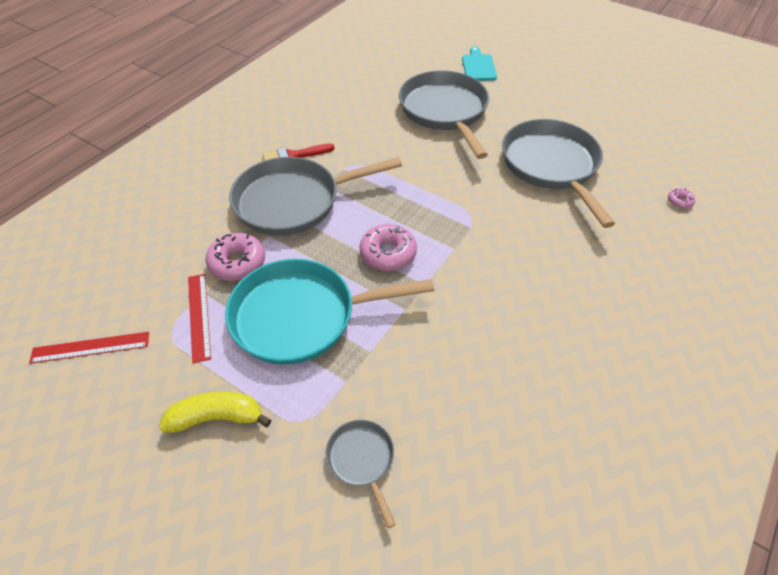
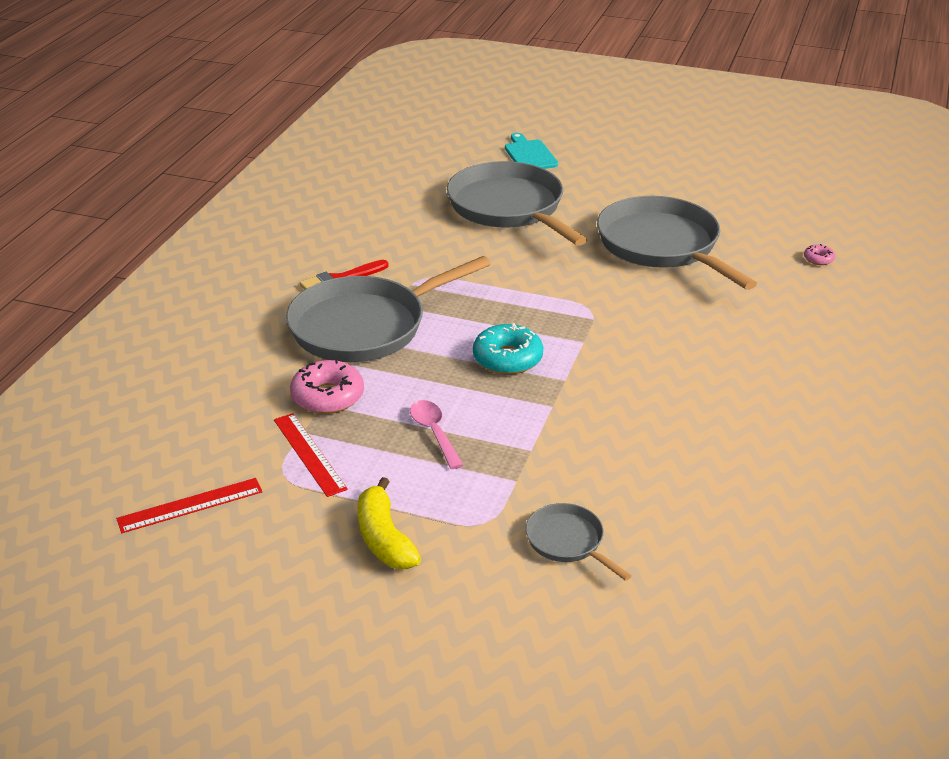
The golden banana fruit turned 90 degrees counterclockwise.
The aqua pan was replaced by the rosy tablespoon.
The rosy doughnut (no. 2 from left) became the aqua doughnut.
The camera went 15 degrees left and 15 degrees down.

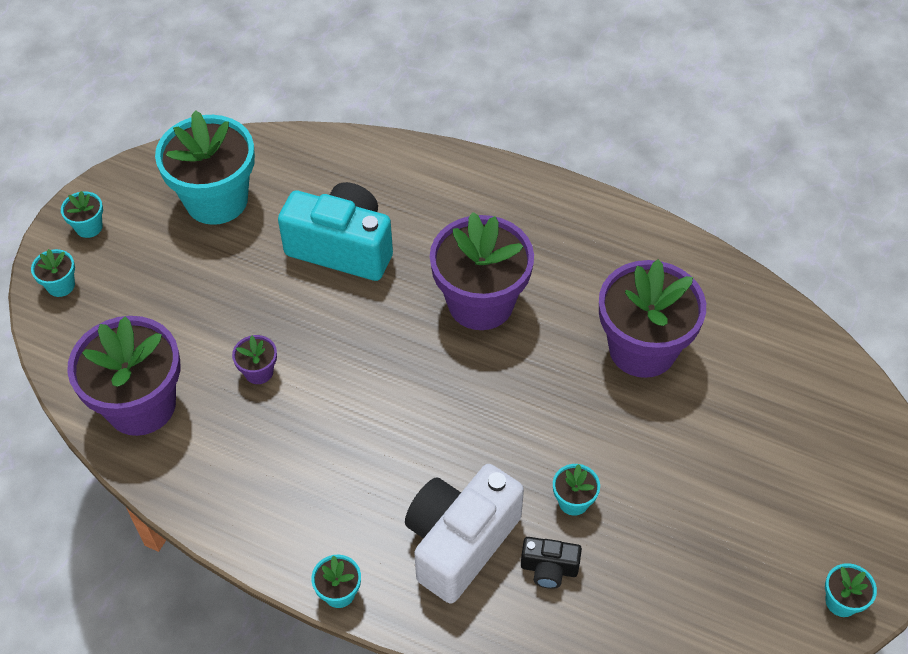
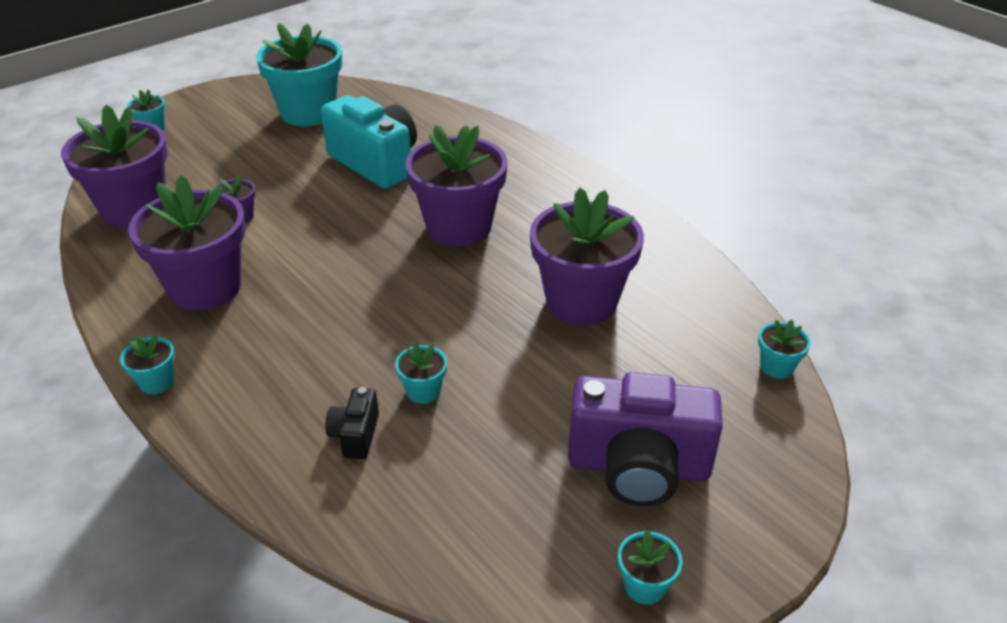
The purple flower pot (no. 2 from left) appeared.
The jet-black photo camera turned 60 degrees clockwise.
The purple photo camera appeared.
The aqua flower pot (no. 2 from left in the first image) moved.
The pure white photo camera disappeared.
The camera went 25 degrees right and 15 degrees down.

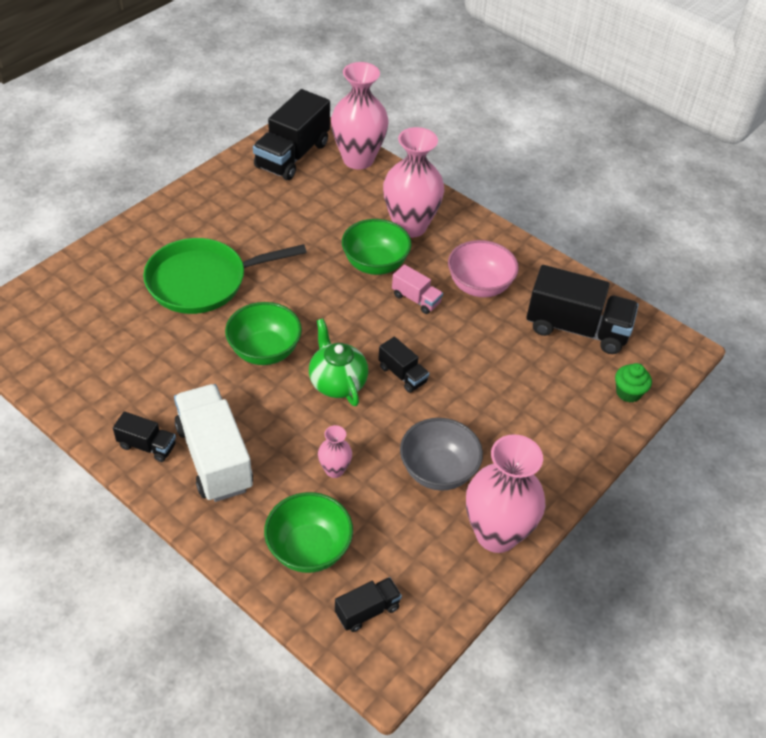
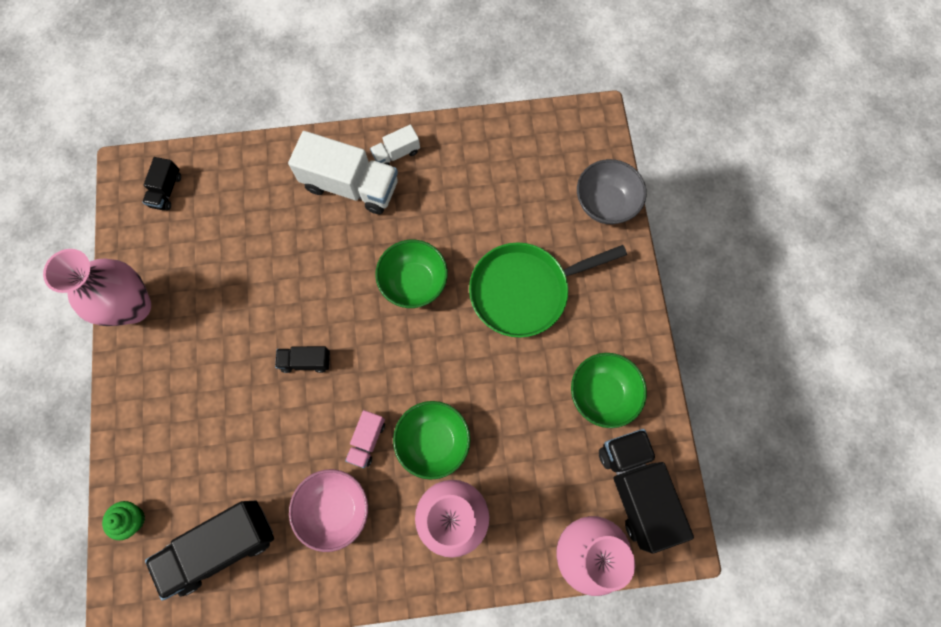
The rosy truck turned 60 degrees counterclockwise.
The jet-black truck (no. 1 from left) became the pure white truck (no. 2 from left).
The green pan turned 135 degrees counterclockwise.
The green bowl (no. 2 from left in the first image) moved.
The ash-grey bowl moved.
The green china teapot disappeared.
The rosy vase (no. 1 from left) disappeared.
The camera went 135 degrees right and 25 degrees up.

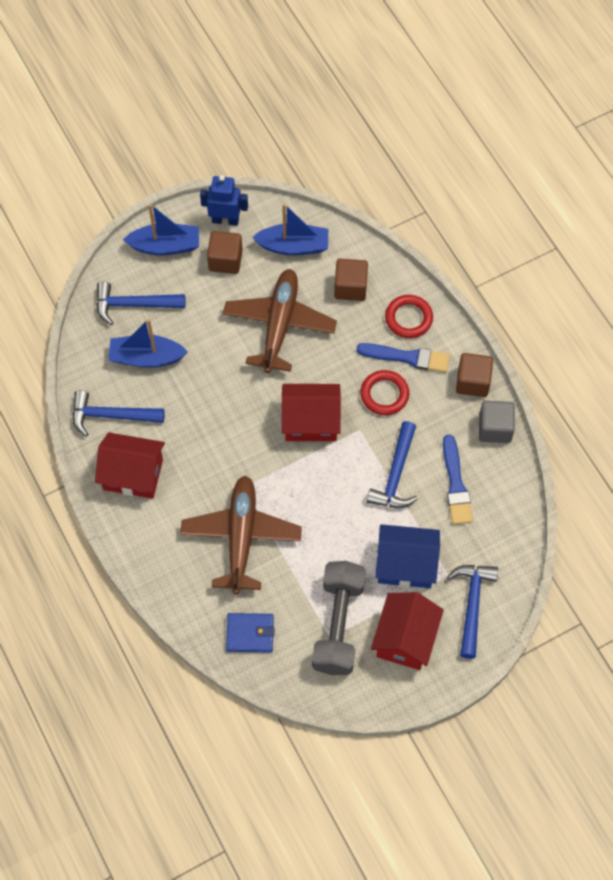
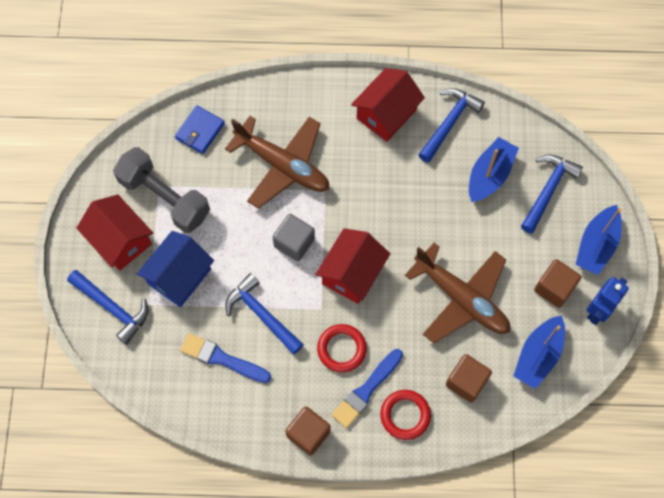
The ash-grey solid cube moved.
The camera went 120 degrees right and 5 degrees up.

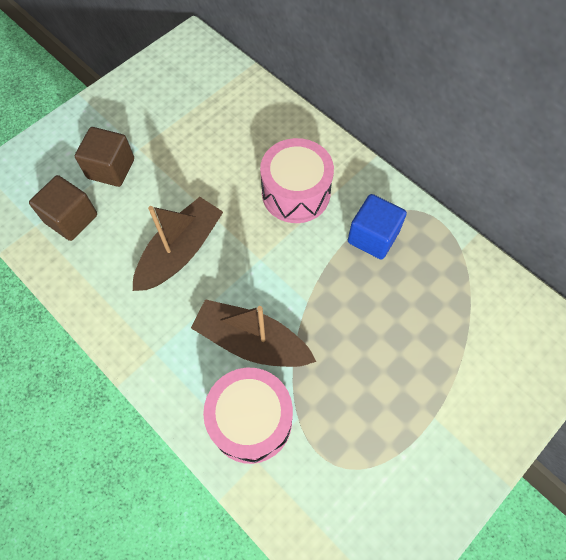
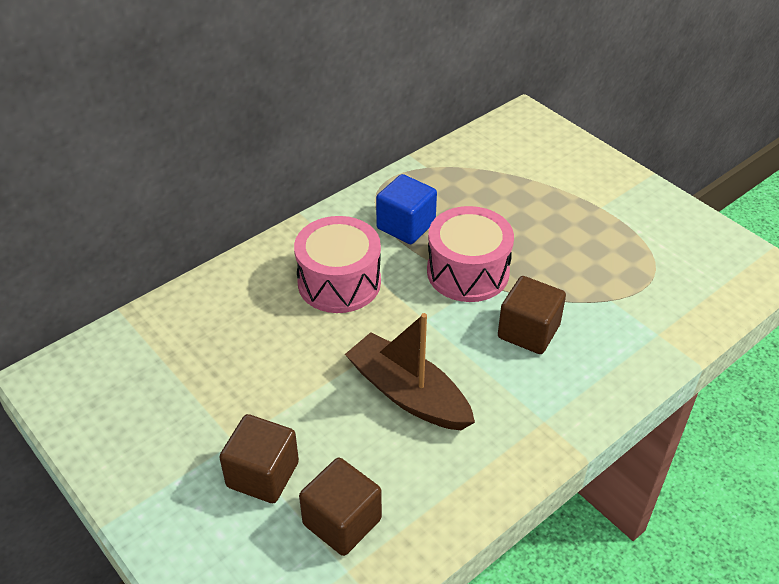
The rosy drum (no. 1 from left in the first image) moved.
The dark brown toy boat (no. 2 from left) was replaced by the dark brown solid cube (no. 3 from left).
The camera went 85 degrees left and 20 degrees down.

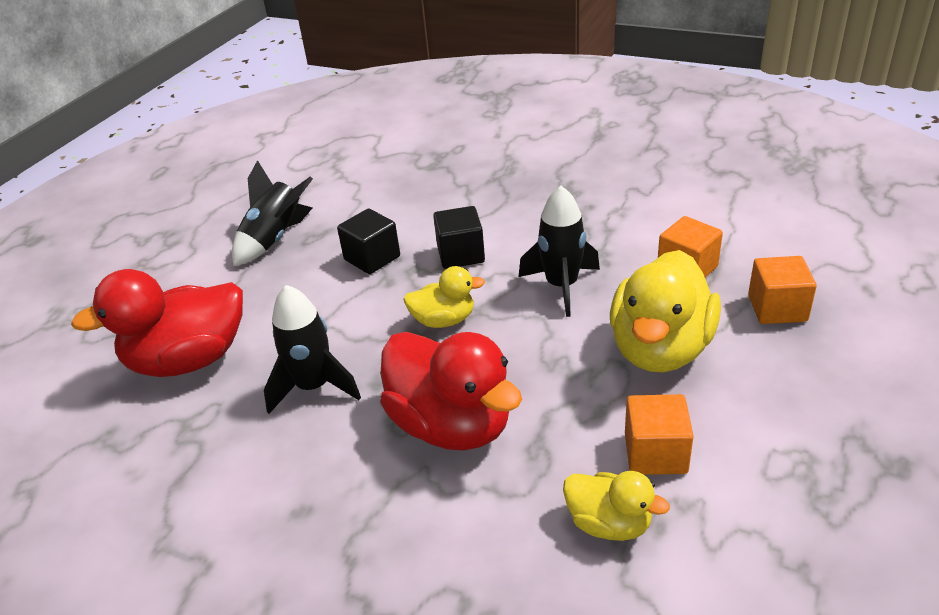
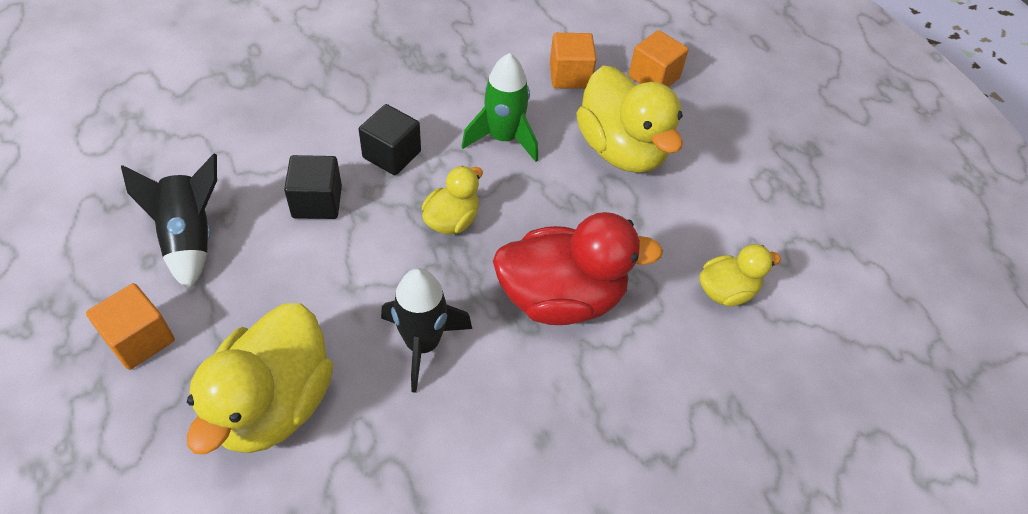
The orange-coloured solid cube (no. 1 from left) moved.
The scarlet toy duck (no. 1 from left) became the golden toy duck (no. 1 from left).
The jet-black rocket (no. 3 from left) became the green rocket.
The camera went 55 degrees left and 15 degrees up.

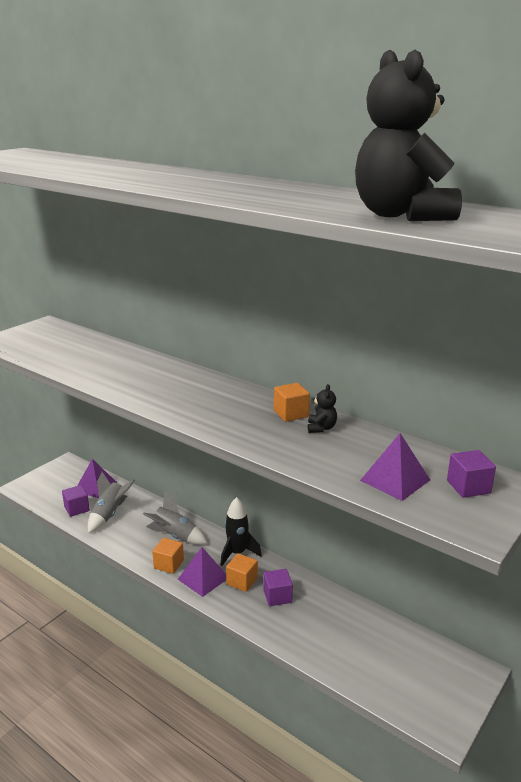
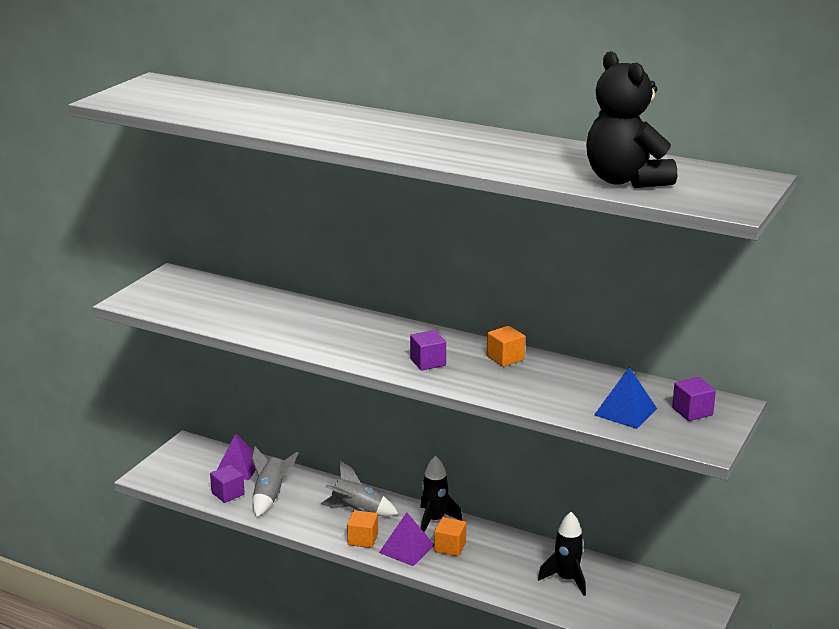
The purple solid cube (no. 2 from left) moved.
The jet-black rocket (no. 2 from left) appeared.
The purple pyramid shape (no. 3 from left) became the blue pyramid shape.
The jet-black teddy bear (no. 1 from left) disappeared.
The camera went 10 degrees left and 0 degrees up.

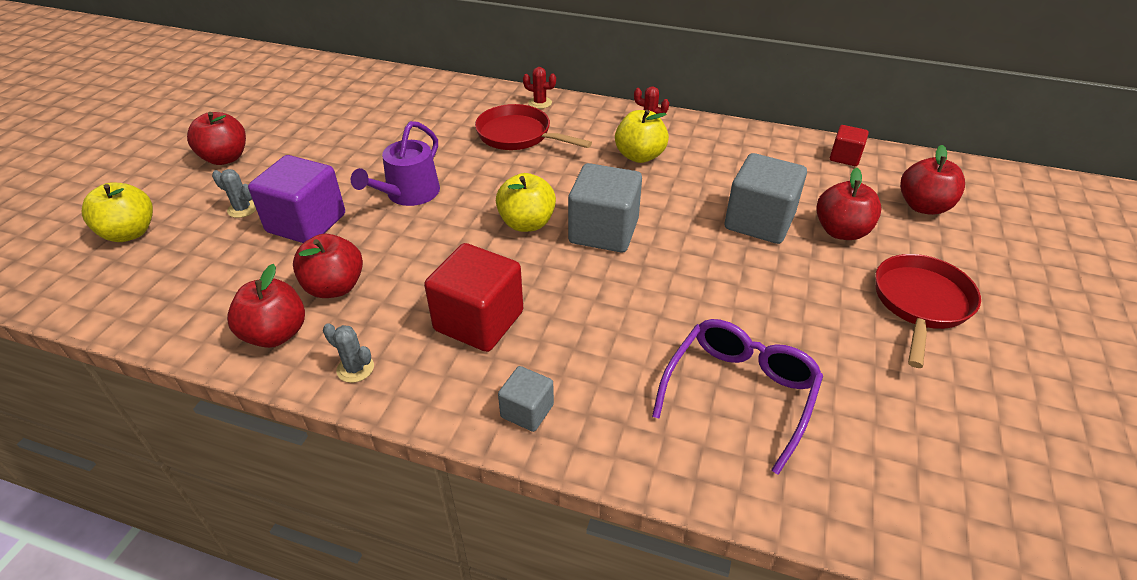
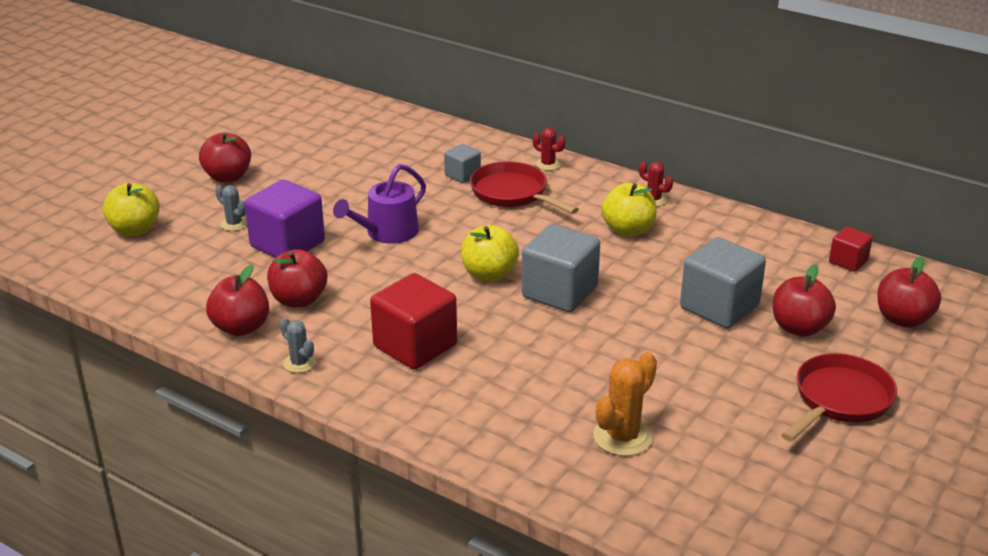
The ash-grey solid cube (no. 1 from left) moved.
The purple spectacles was replaced by the orange-coloured prickly plant.
The camera went 15 degrees right and 10 degrees down.

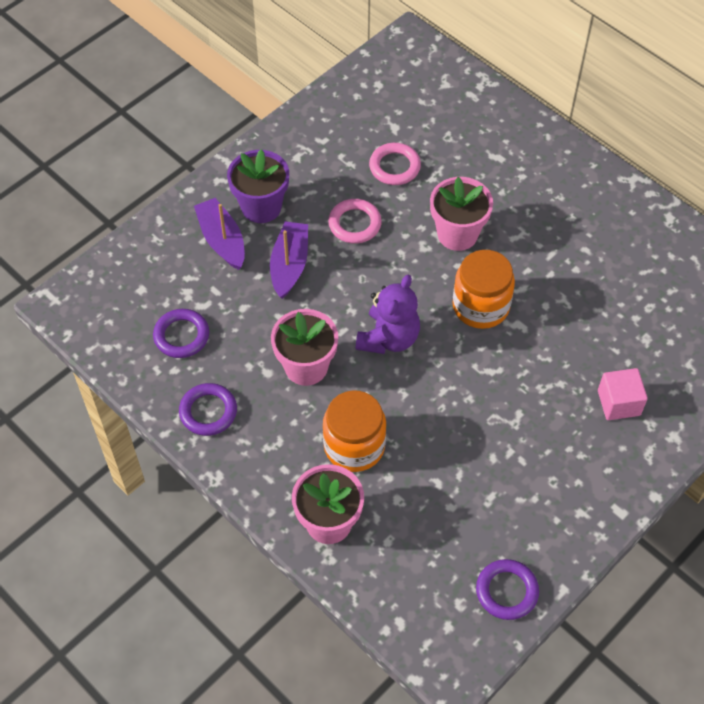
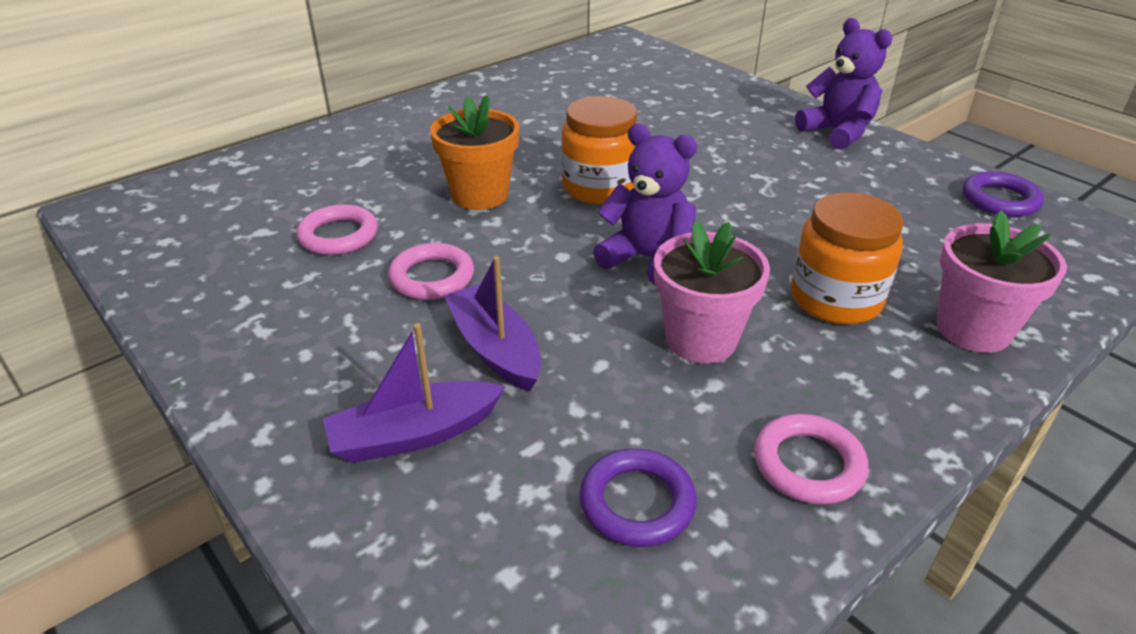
The rosy flower pot (no. 3 from left) became the orange-coloured flower pot.
The purple toy boat (no. 2 from left) turned 45 degrees clockwise.
The purple hoop (no. 2 from left) became the rosy hoop (no. 3 from left).
The purple teddy bear (no. 2 from left) appeared.
The purple flower pot disappeared.
The rosy solid cube disappeared.
The camera went 85 degrees left and 20 degrees down.

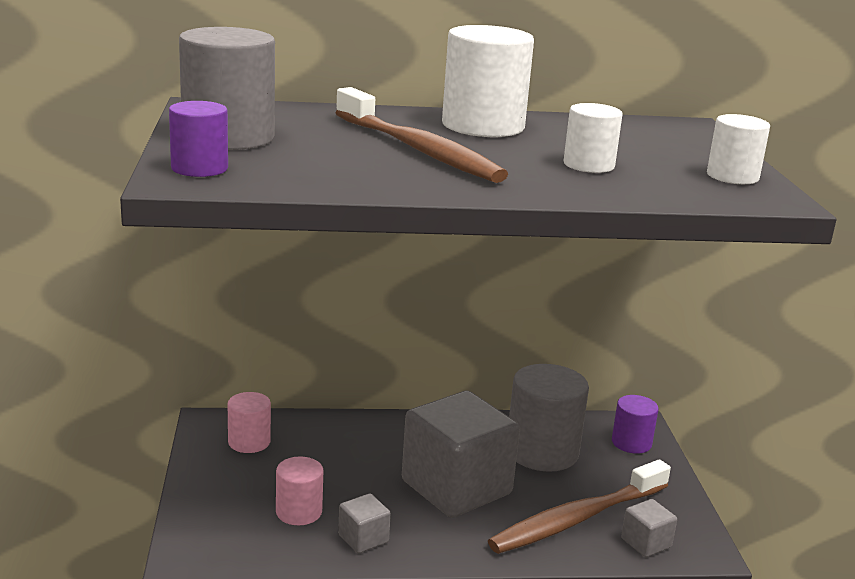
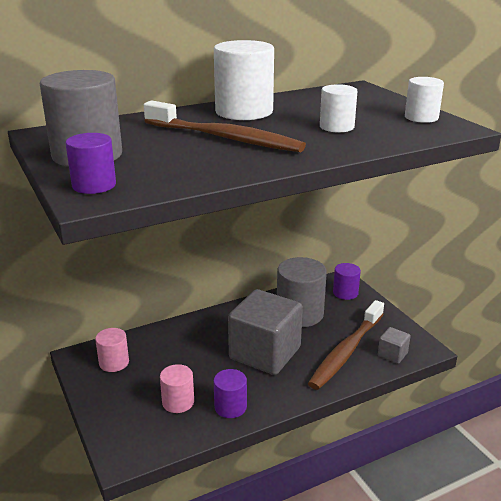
The ash-grey solid cube (no. 1 from left) was replaced by the purple cylinder (no. 2 from left).
The camera went 20 degrees left and 5 degrees up.

